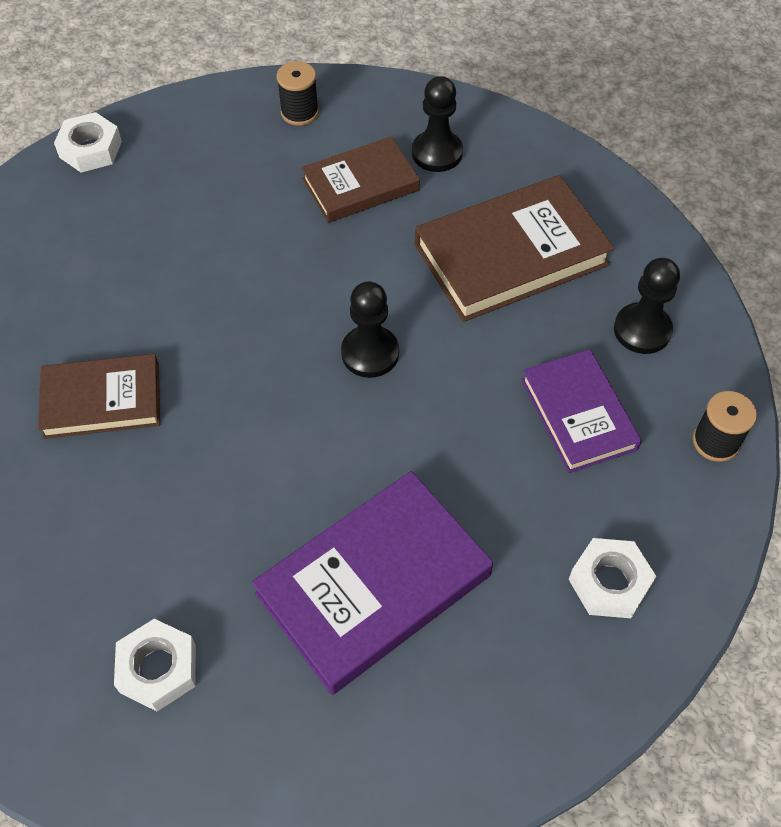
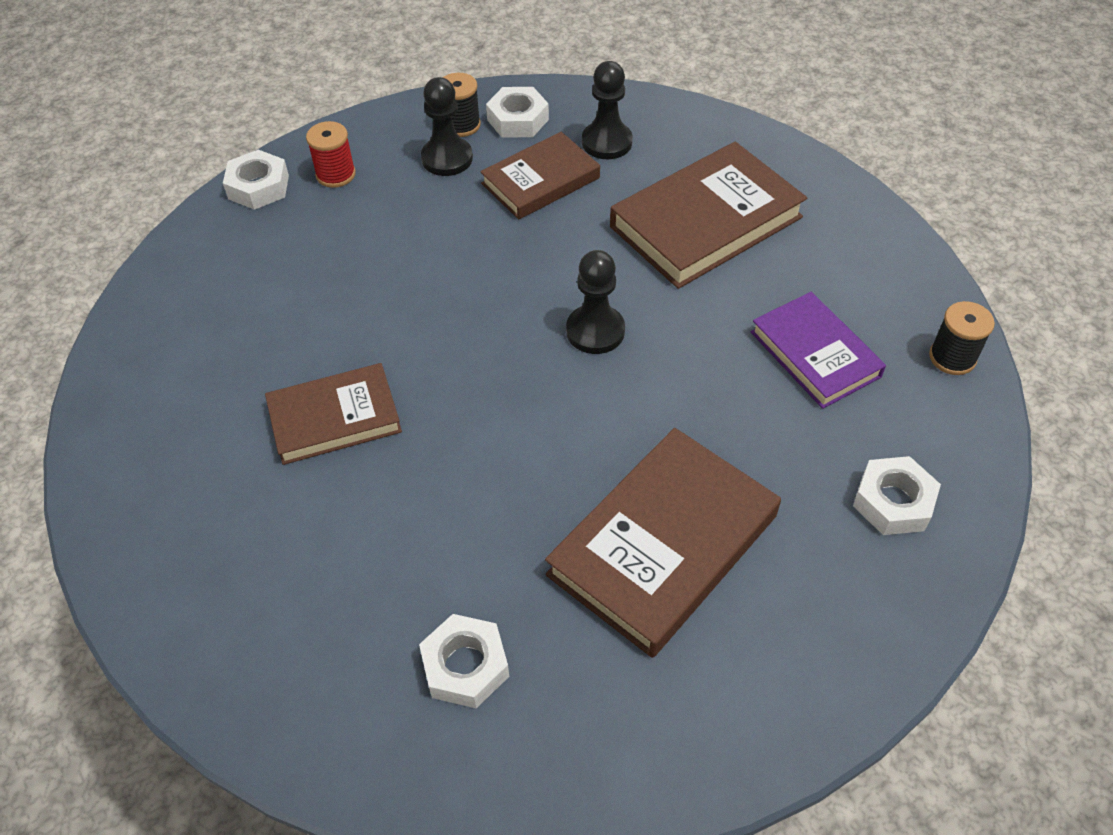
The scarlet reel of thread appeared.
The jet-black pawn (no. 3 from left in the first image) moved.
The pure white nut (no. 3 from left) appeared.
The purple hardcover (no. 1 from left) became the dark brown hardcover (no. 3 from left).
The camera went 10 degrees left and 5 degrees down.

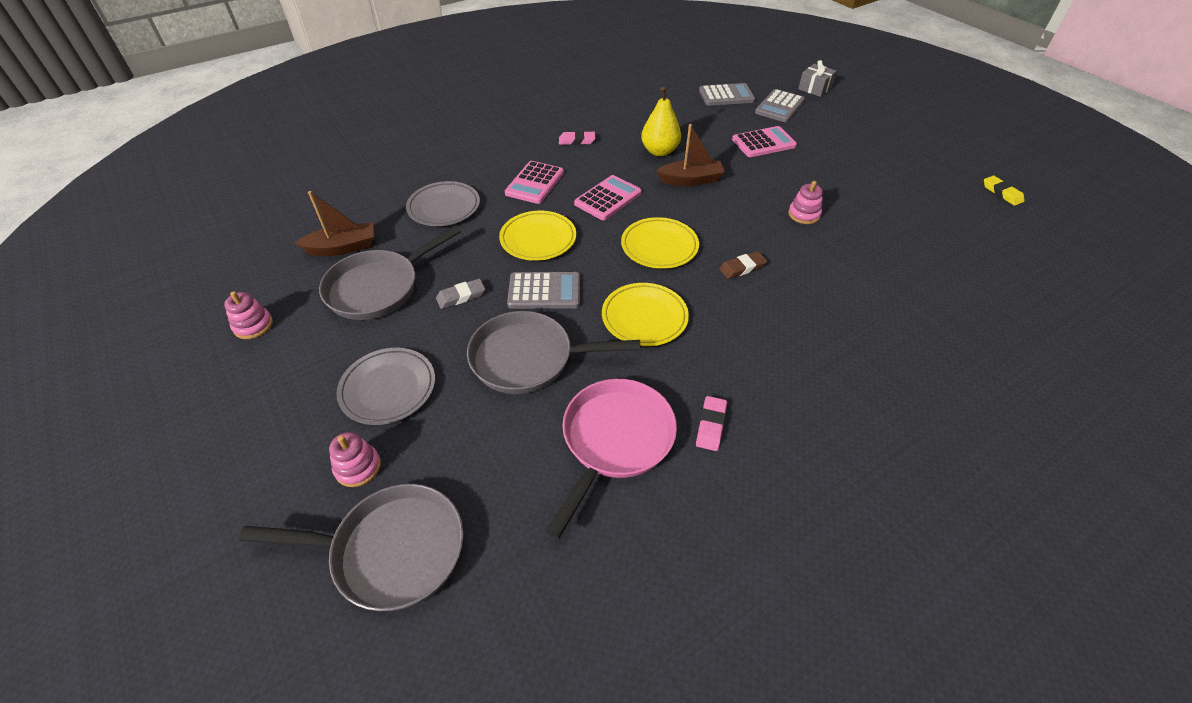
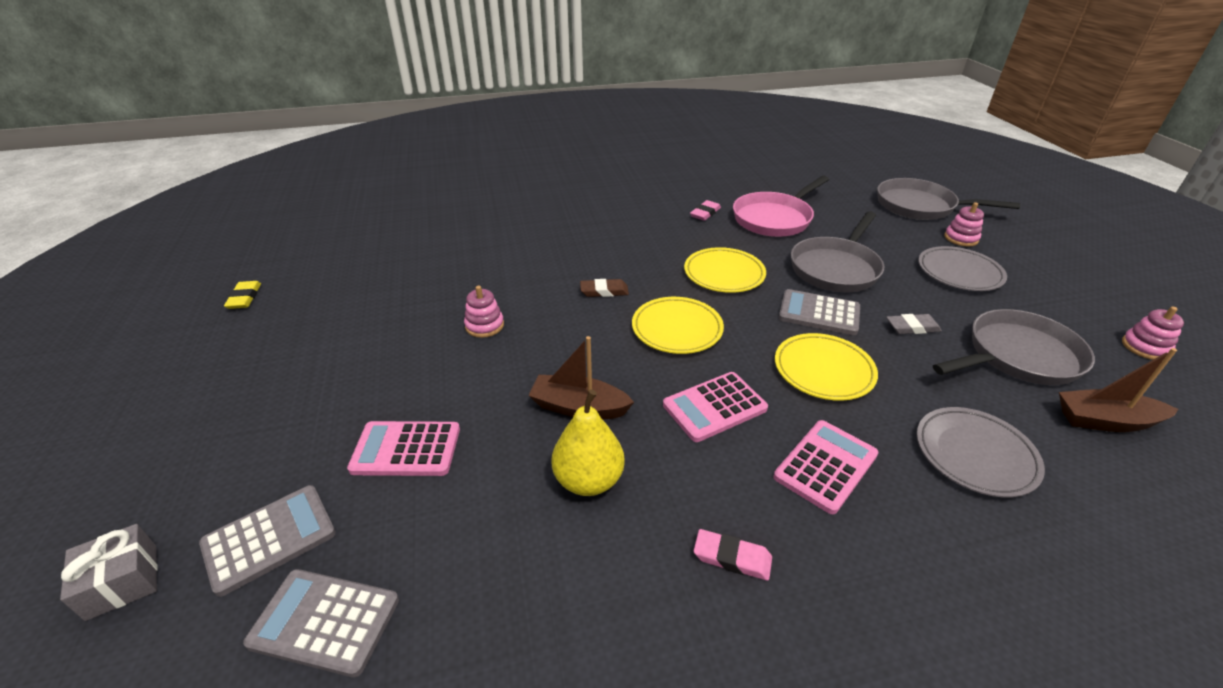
The ash-grey pan (no. 3 from left in the first image) turned 105 degrees clockwise.
The camera went 160 degrees left and 10 degrees down.

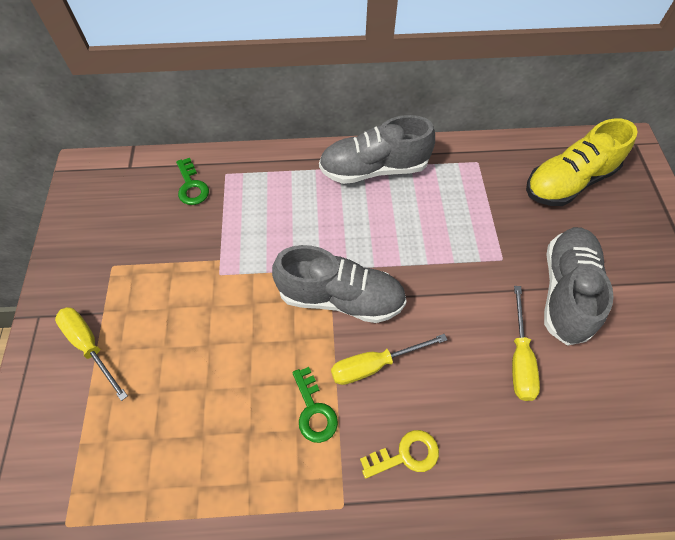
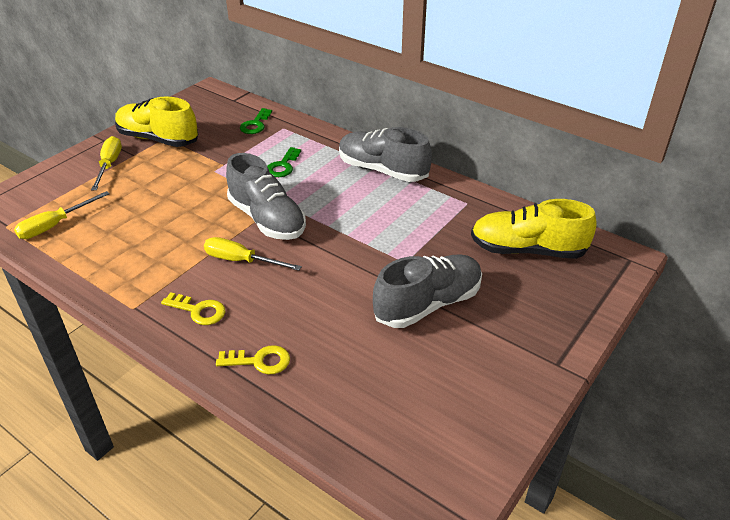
The golden screwdriver (no. 3 from left in the first image) moved.
The golden sneaker (no. 1 from left) appeared.
The golden latchkey (no. 2 from left) appeared.
The green latchkey (no. 2 from left) moved.
The camera went 40 degrees right and 20 degrees down.

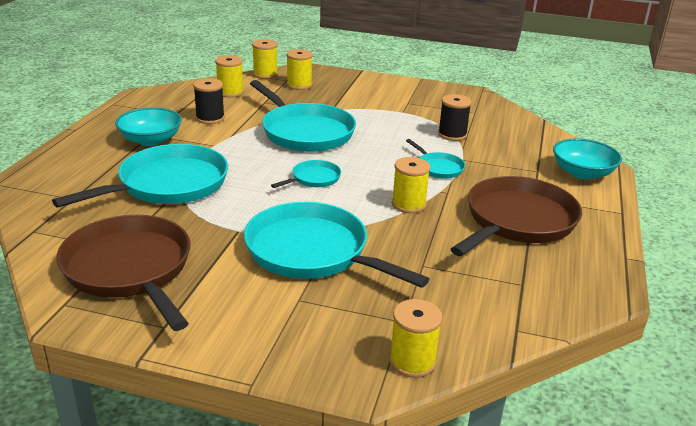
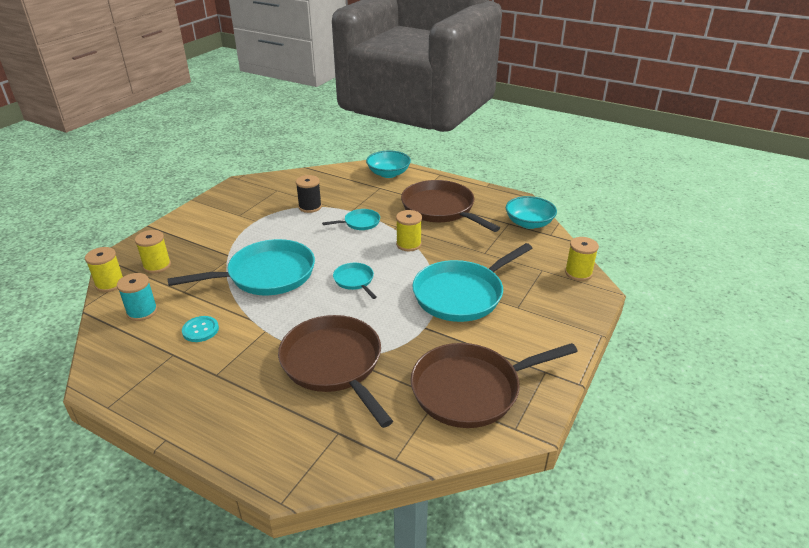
The golden reel of thread (no. 1 from left) became the aqua reel of thread.
The jet-black reel of thread (no. 1 from left) was replaced by the aqua button.
The aqua pan (no. 1 from left) became the dark brown pan (no. 1 from left).
The aqua bowl (no. 1 from left in the first image) moved.
The camera went 75 degrees left and 5 degrees up.

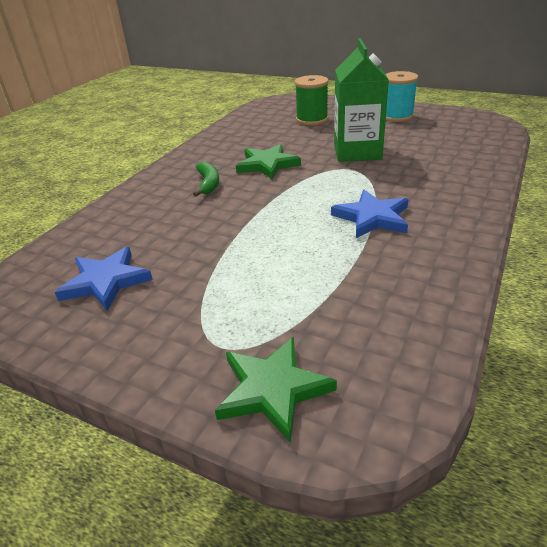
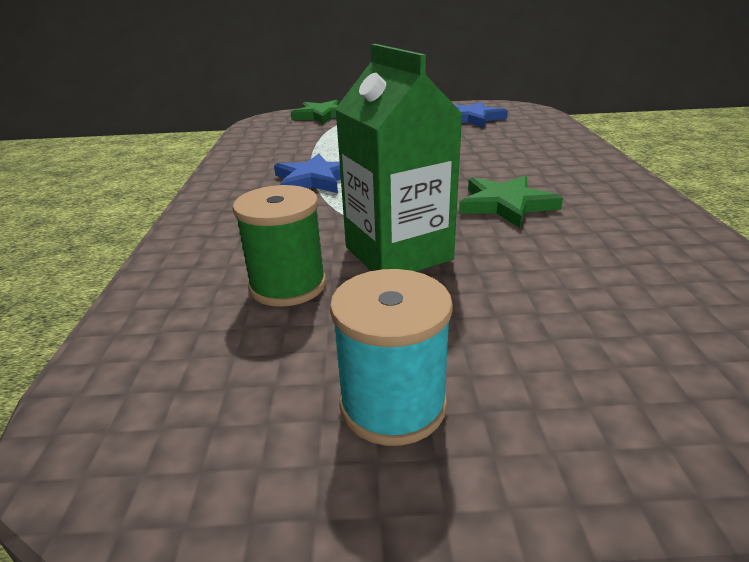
The green reel of thread moved.
The green banana fruit disappeared.
The camera went 150 degrees right and 5 degrees down.

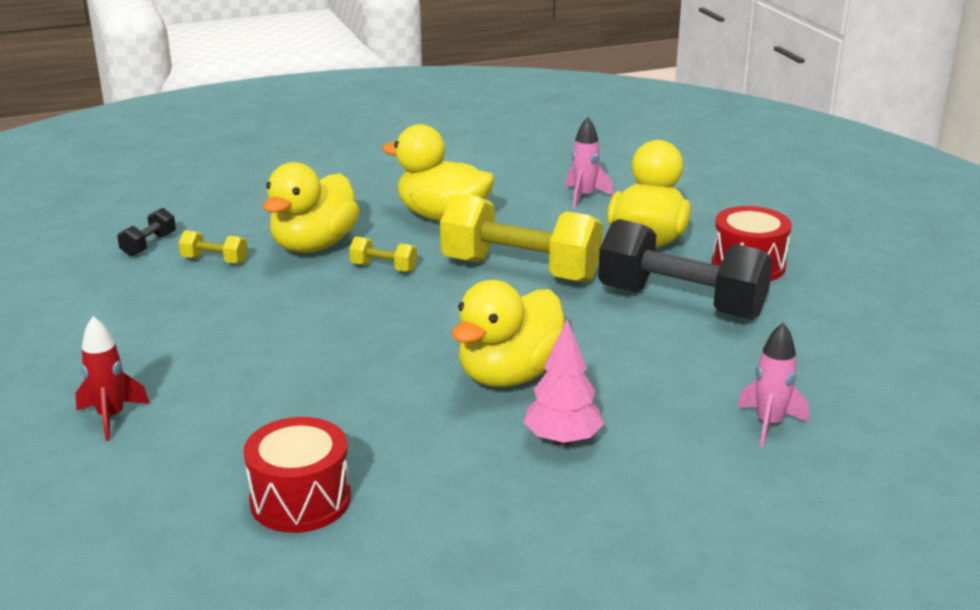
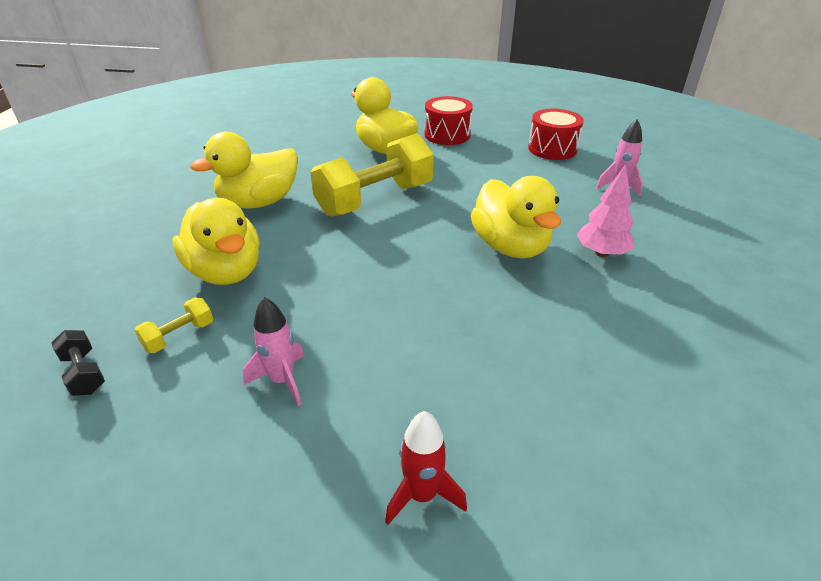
The rosy rocket (no. 1 from left) moved.
The scarlet drum (no. 1 from left in the first image) moved.
The golden hand weight (no. 2 from left) disappeared.
The jet-black hand weight (no. 2 from left) disappeared.
The camera went 60 degrees left and 10 degrees up.

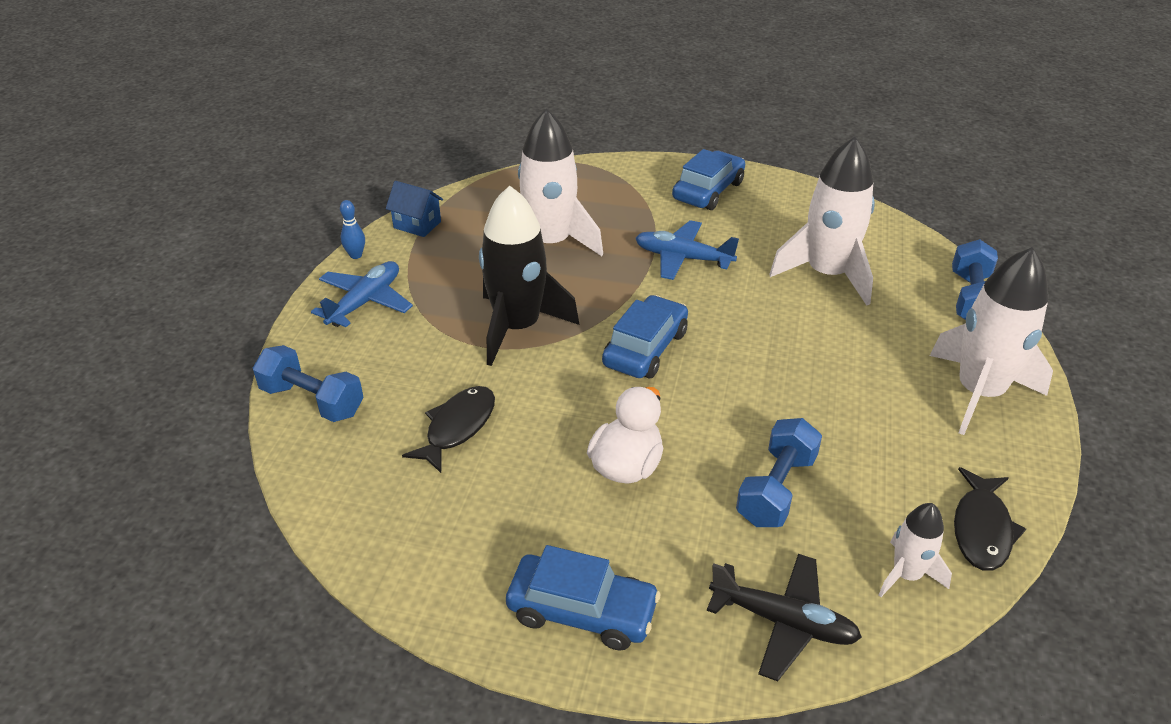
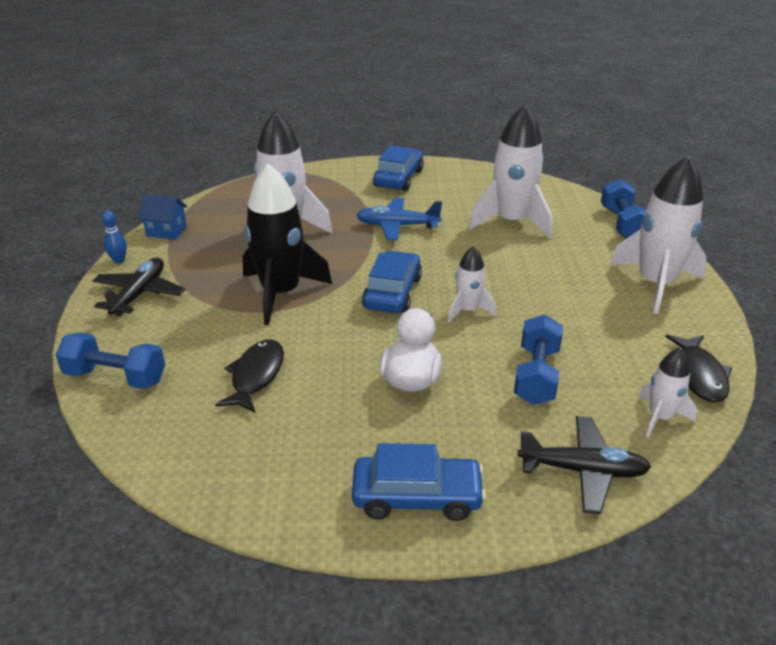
The blue aeroplane (no. 1 from left) became the jet-black aeroplane (no. 1 from left).
The pure white rocket (no. 2 from left) appeared.
The camera went 15 degrees left and 5 degrees down.

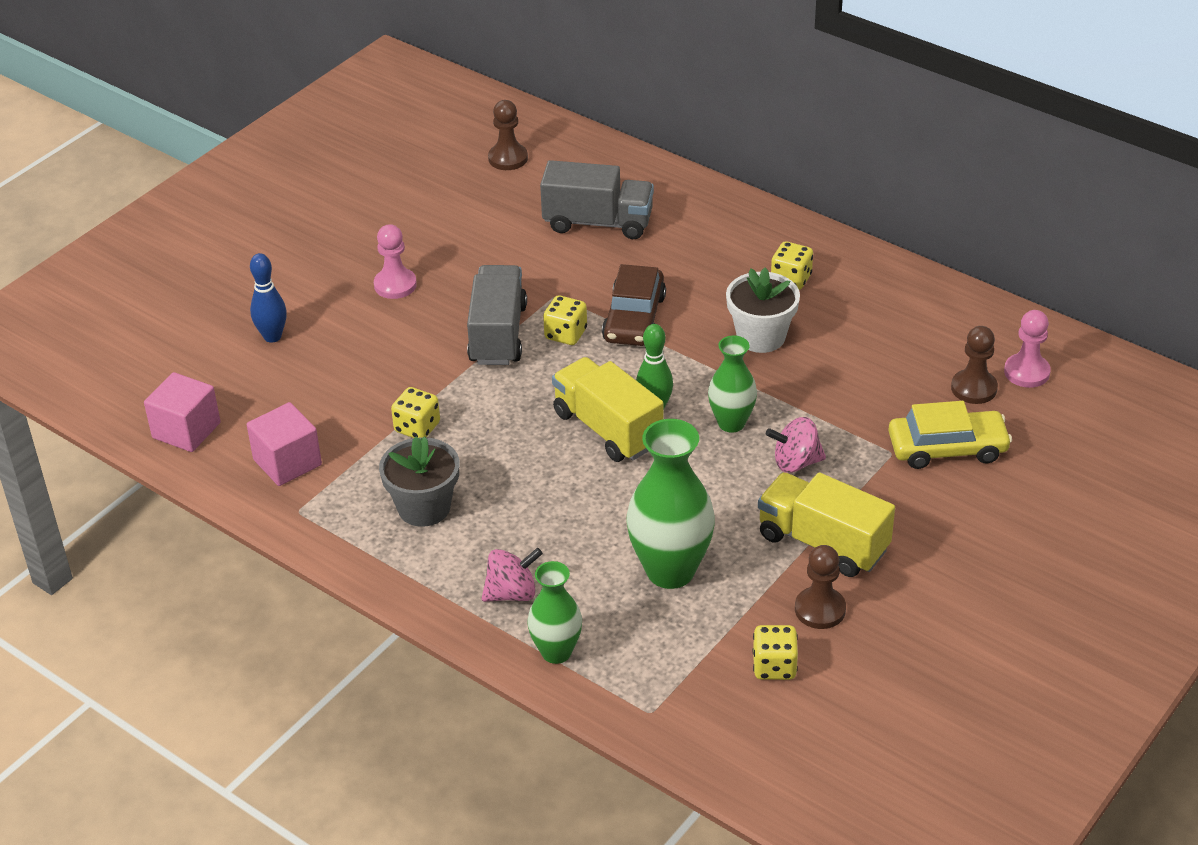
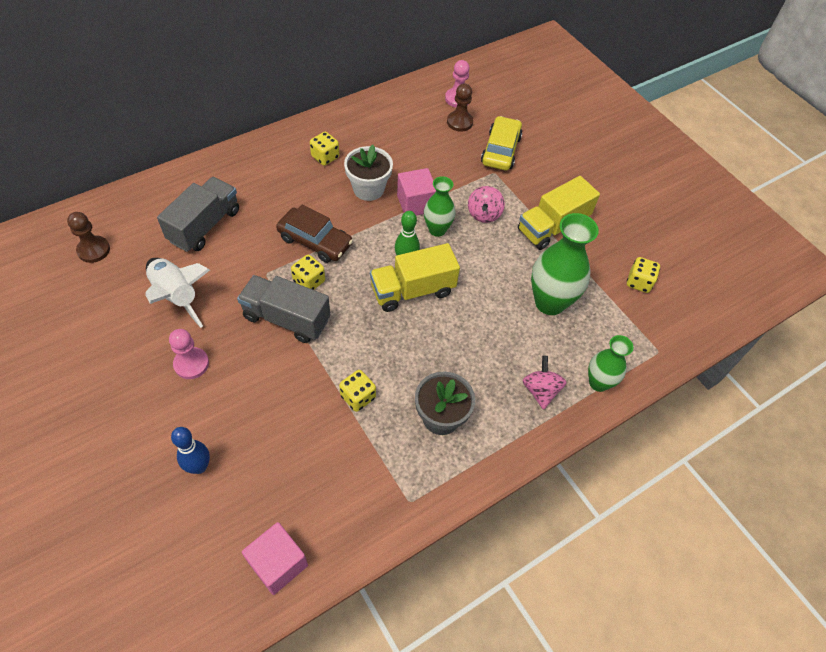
The pure white rocket appeared.
The rosy solid cube (no. 2 from left) moved.
The dark brown pawn (no. 2 from left) disappeared.
The camera went 75 degrees left and 15 degrees up.

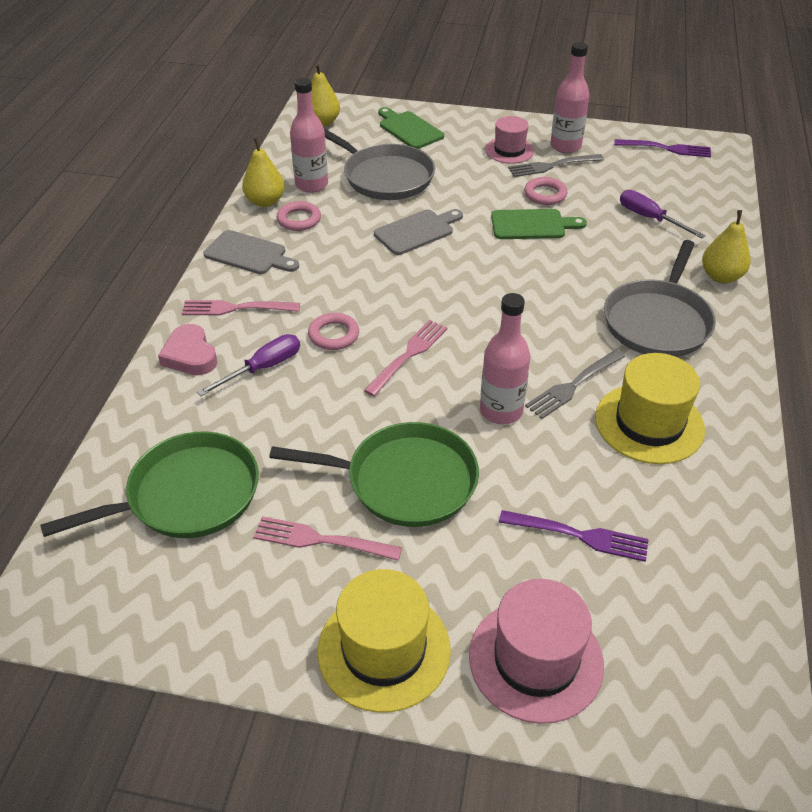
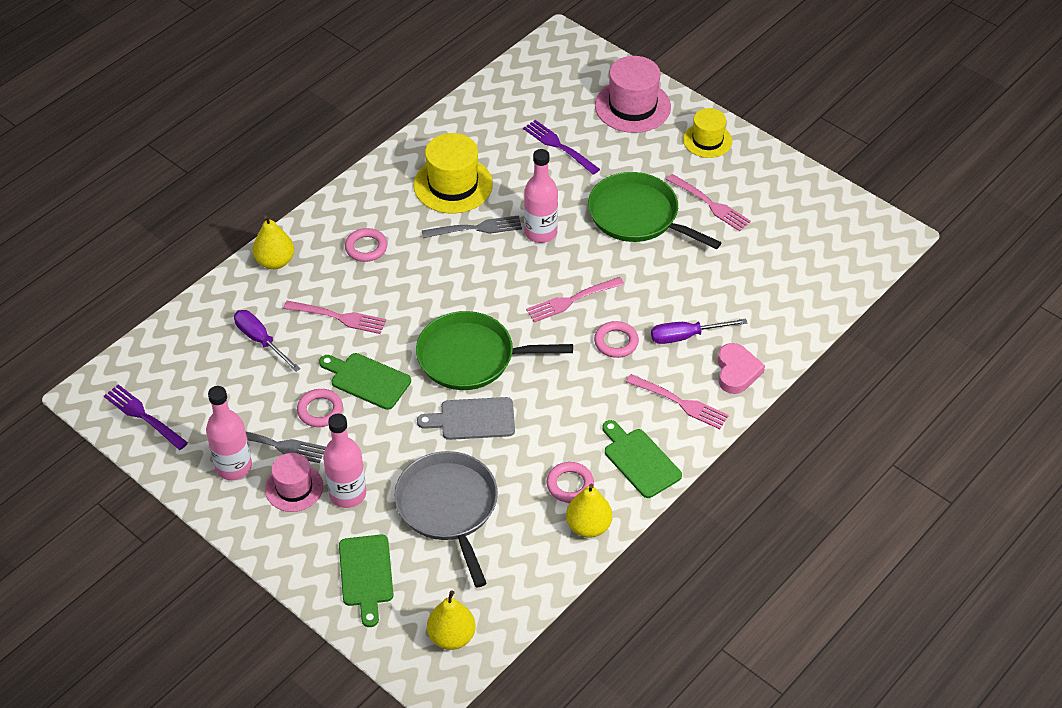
The purple screwdriver (no. 2 from left in the first image) turned 150 degrees clockwise.
The rosy dinner fork (no. 1 from left) appeared.
The rosy drink bottle (no. 1 from left in the first image) moved.
The ash-grey pan (no. 2 from left) was replaced by the rosy hoop (no. 2 from left).
The green pan (no. 1 from left) moved.
The ash-grey bread board (no. 1 from left) became the green bread board (no. 3 from left).
The golden hat (no. 1 from left in the first image) changed to 0.63 times the size.
The camera went 150 degrees left and 5 degrees up.

